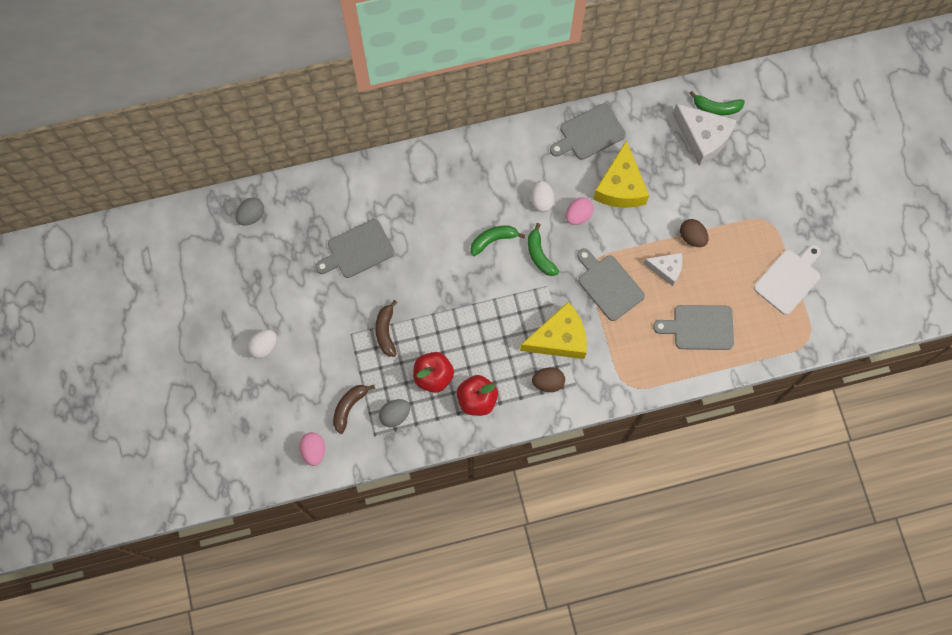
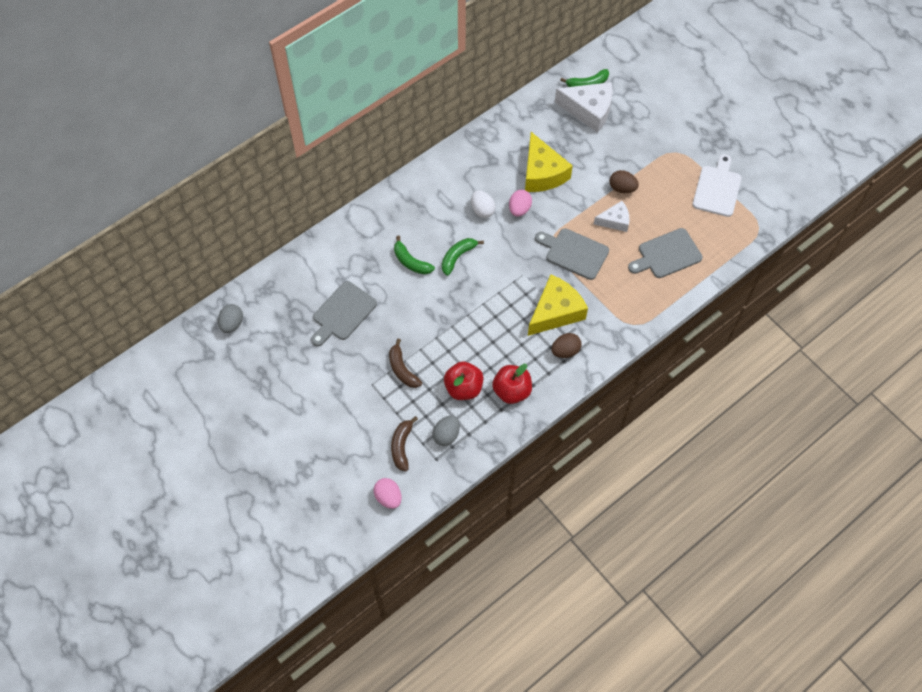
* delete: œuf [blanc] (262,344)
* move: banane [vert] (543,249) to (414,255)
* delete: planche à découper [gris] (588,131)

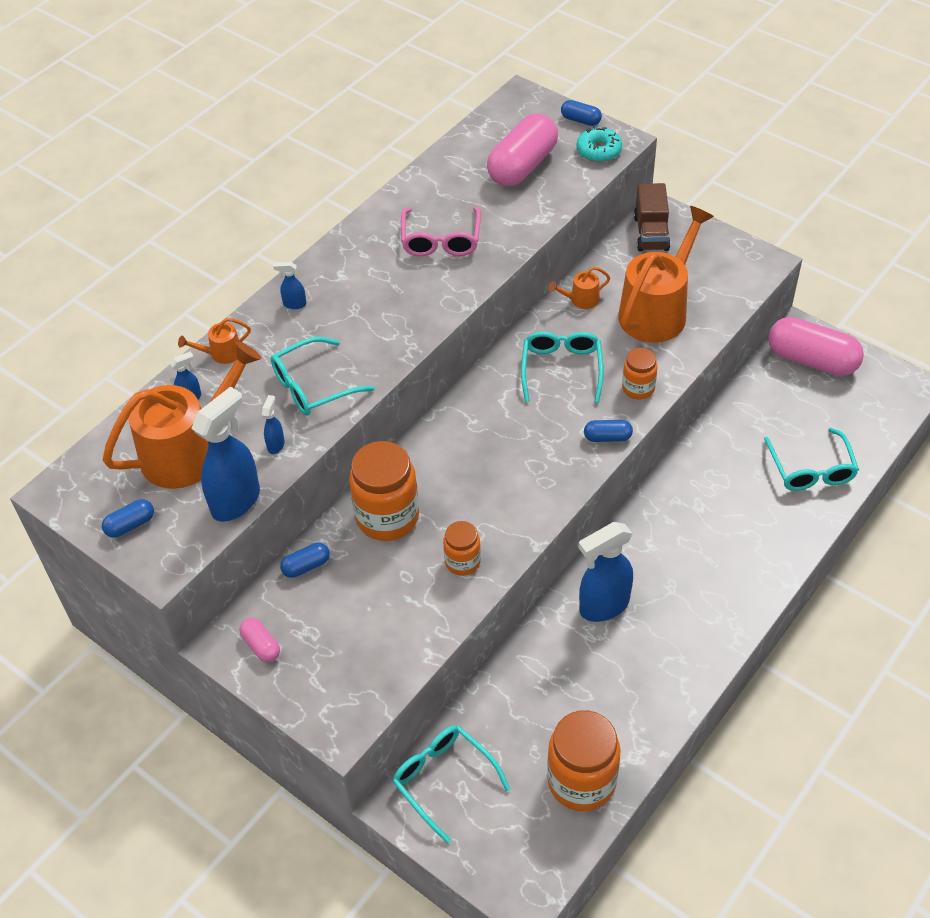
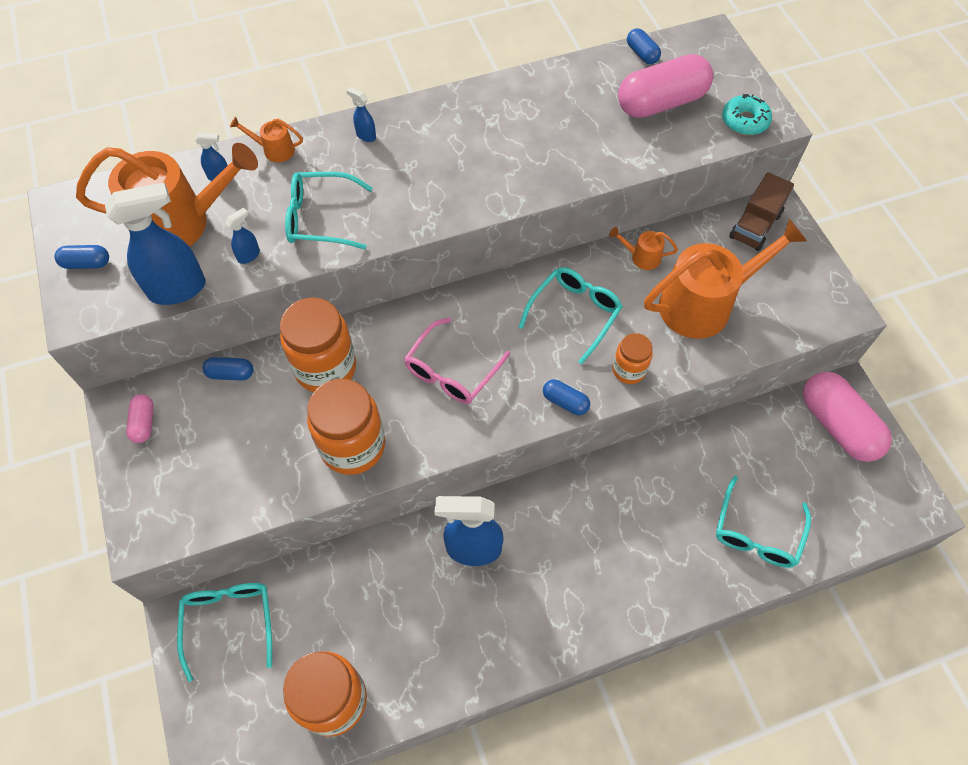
* move: lunettes [rose] (441,231) to (457,360)
* resize: bocal [orange] (462,548) = (346,427) x1.83
* move: gélule [bleu] (581,113) to (644,46)

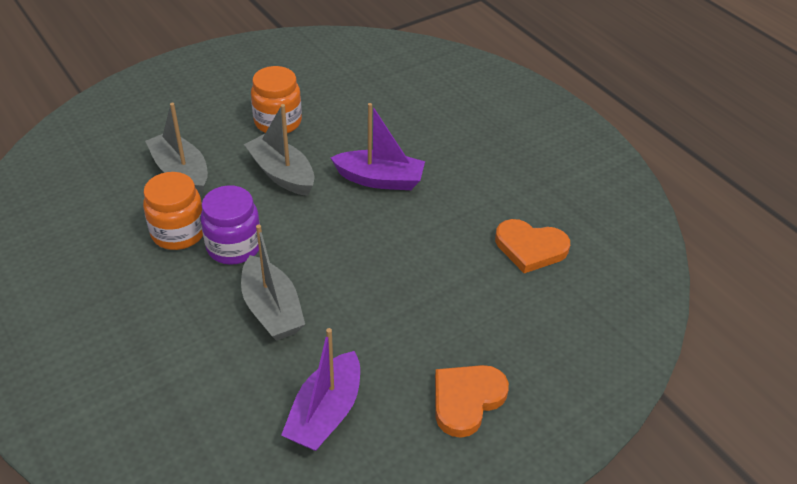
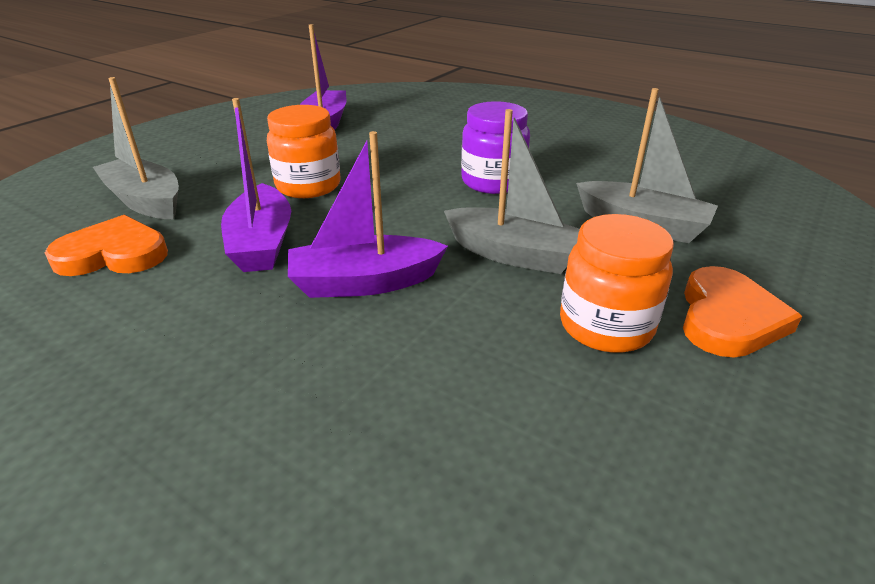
* move: bocal [orange] (173,211) to (304,151)
* move: bateau [gris] (273,282) to (136,148)
* move: cœur [orange] (472,401) to (742,312)
* insert: bateau [violet] (256,185)

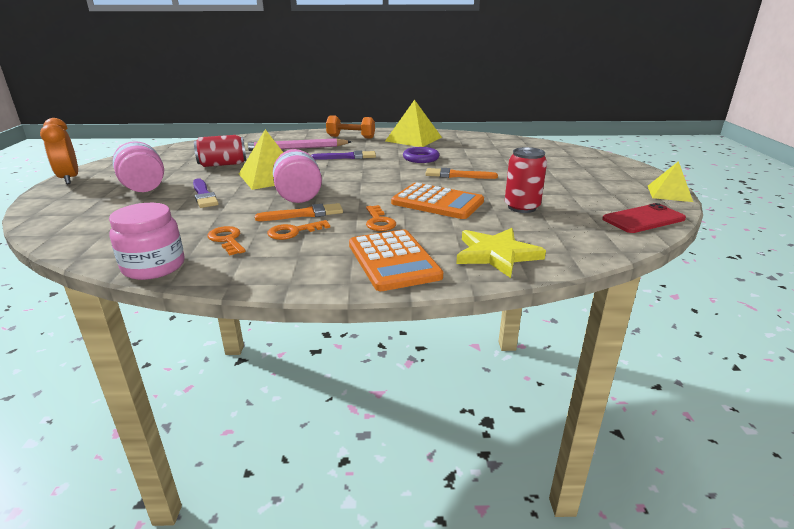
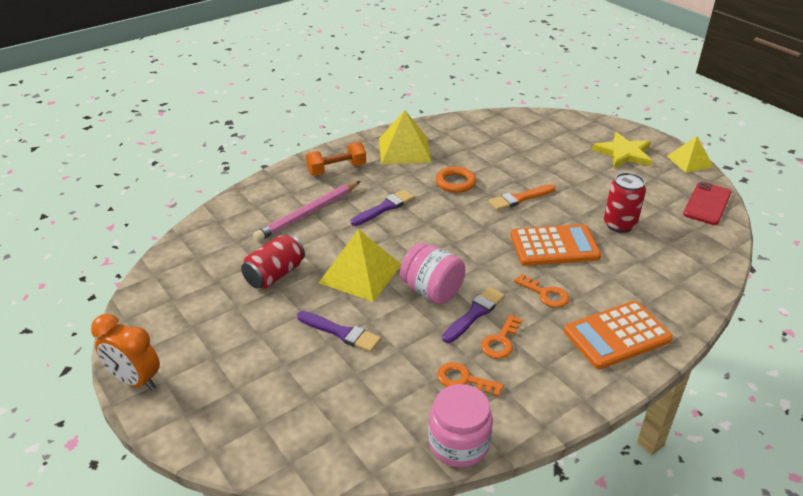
* delete: bocal [rose] (138,166)
* recolor: pinceau [orange] (299,212) to pinceau [violet] (473,315)
* rotate: calculatrice [orange] (396,260) = (618,335) 120 degrees clockwise
* recolor: anneau [violet] (421,155) to anneau [orange] (456,179)
* move: étoile [jaune] (501,253) to (622,150)

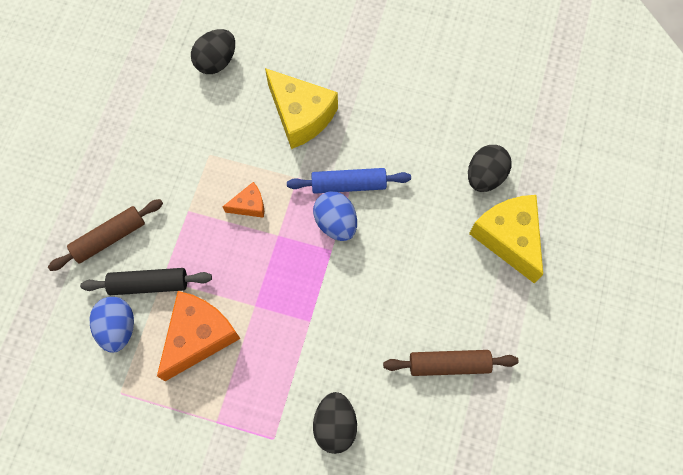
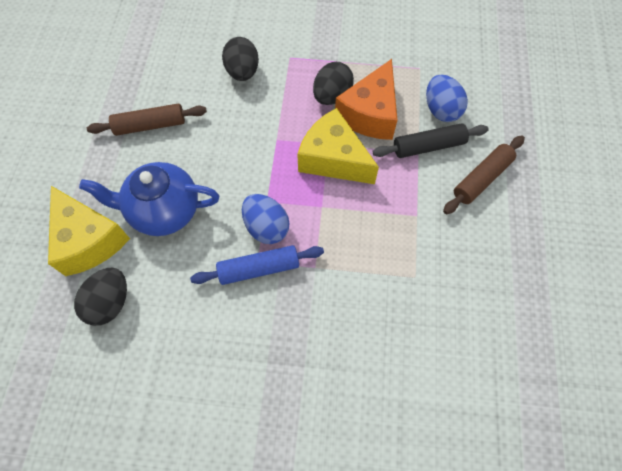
* move: œuf [noir] (213,51) to (333,83)
* delete: fromage [orange] (243,200)
* move: fromage [jaune] (301,108) to (338,146)
* insert: théière [bleu] (149,199)

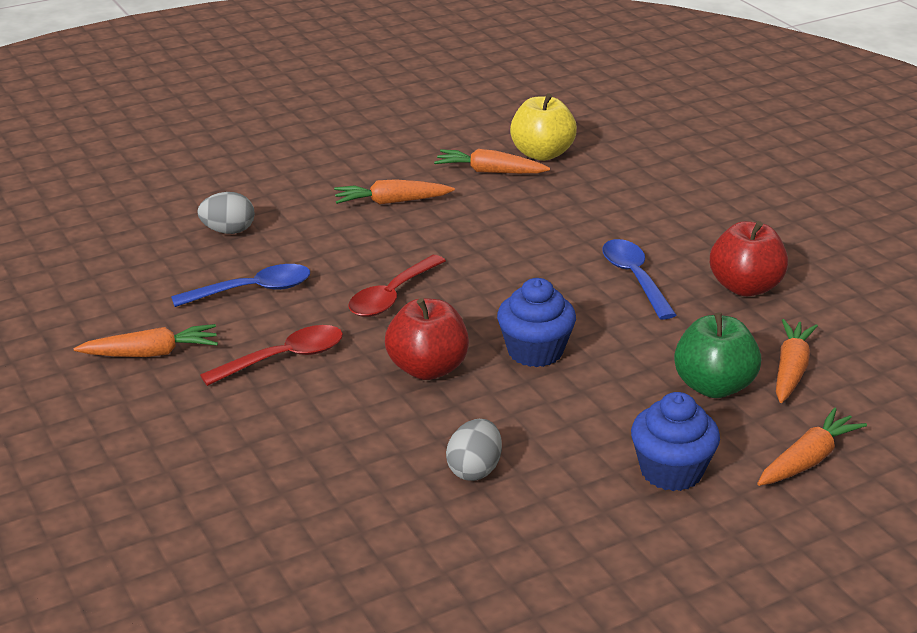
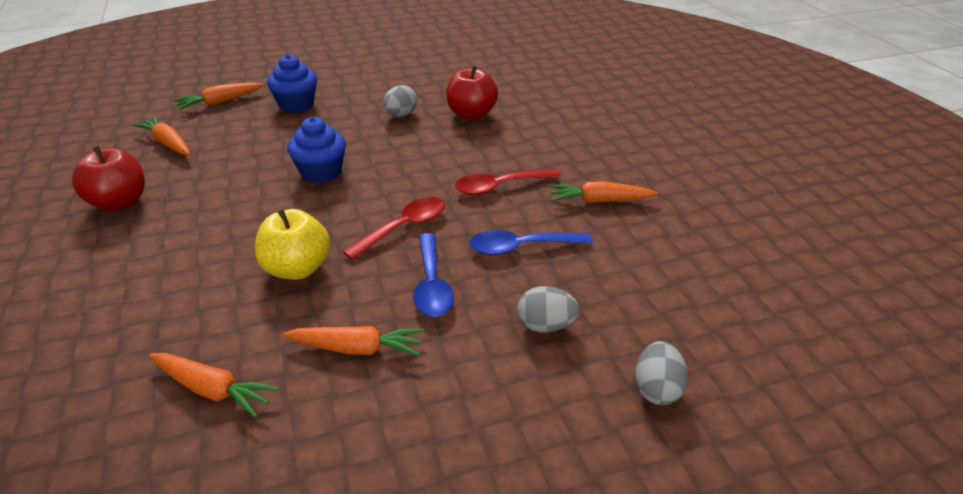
* move: pomme [rouge] (427,339) to (472,92)
* move: pomme [jaune] (543,127) to (292,244)
* move: cuillère [bleu] (639,279) to (433,275)
* delete: pomme [vert] (717,355)
* rotate: carotte [orange] (797,361) = (161,135) 105 degrees clockwise
* insert: œuf [gris] (661,373)

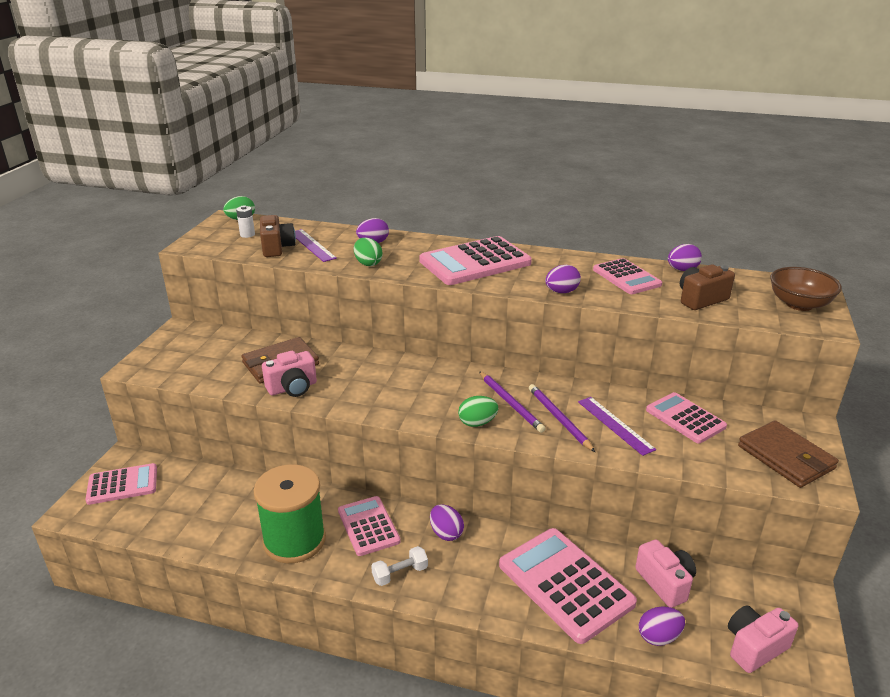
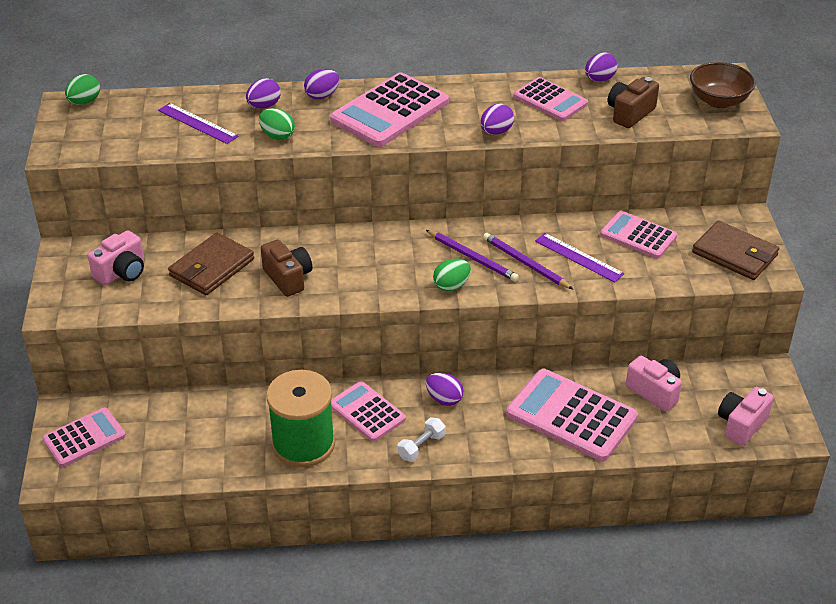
* delete: pile [blanc] (245,221)
* move: appareil photo [marron] (278,236) to (286,268)
* move: appareil photo [rose] (289,374) to (116,257)
* move: œuf [violet] (662,626) to (321,84)

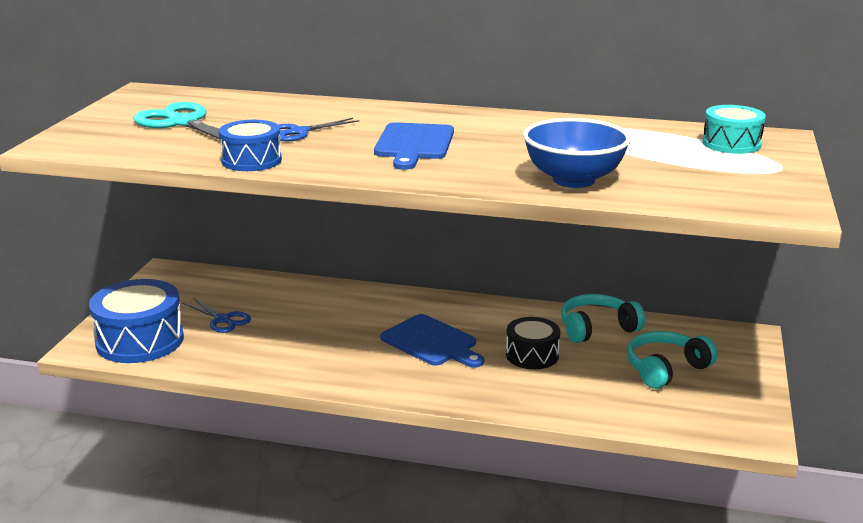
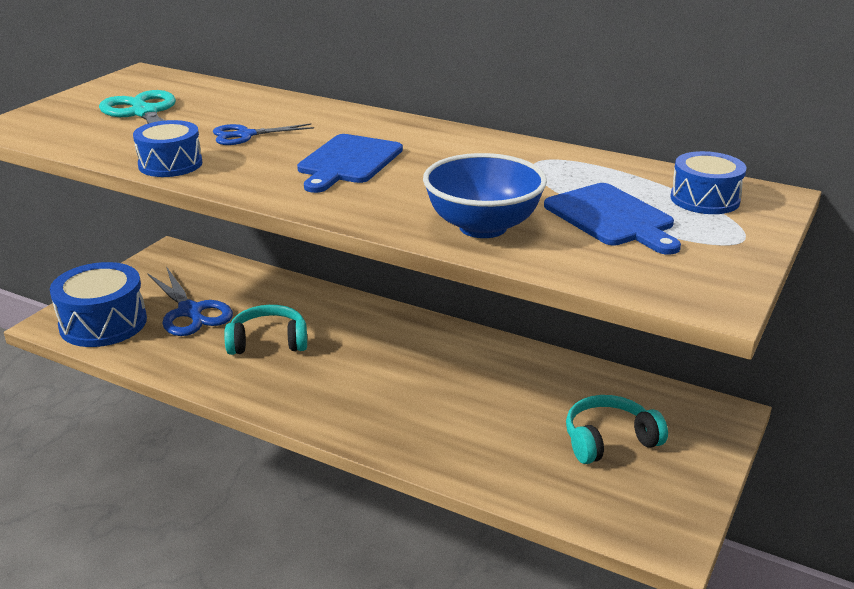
* resize: ciseaux [bleu] (217,315) = (190,301) x1.64
* move: planche à découper [bleu] (432,341) to (612,219)
* delete: tambour [noir] (533,343)
* move: casque audio [turquoise] (603,318) to (265,330)
* recolor: tambour [turquoise] (734,129) to tambour [bleu] (709,182)

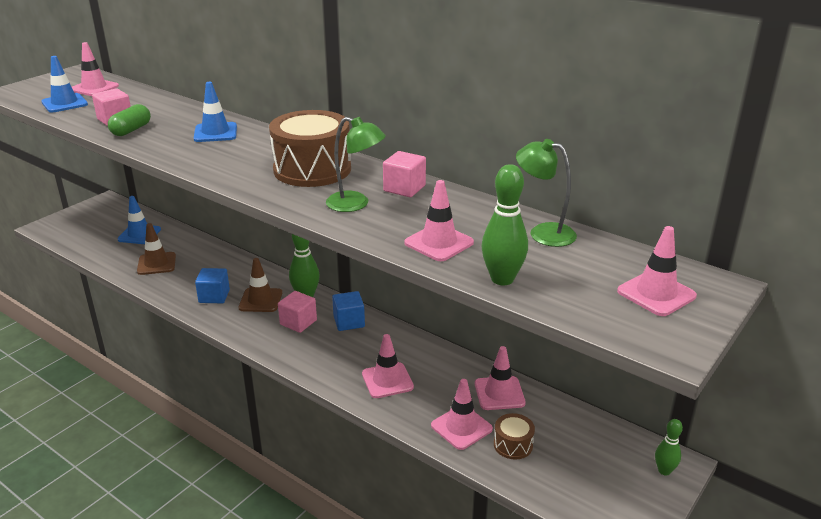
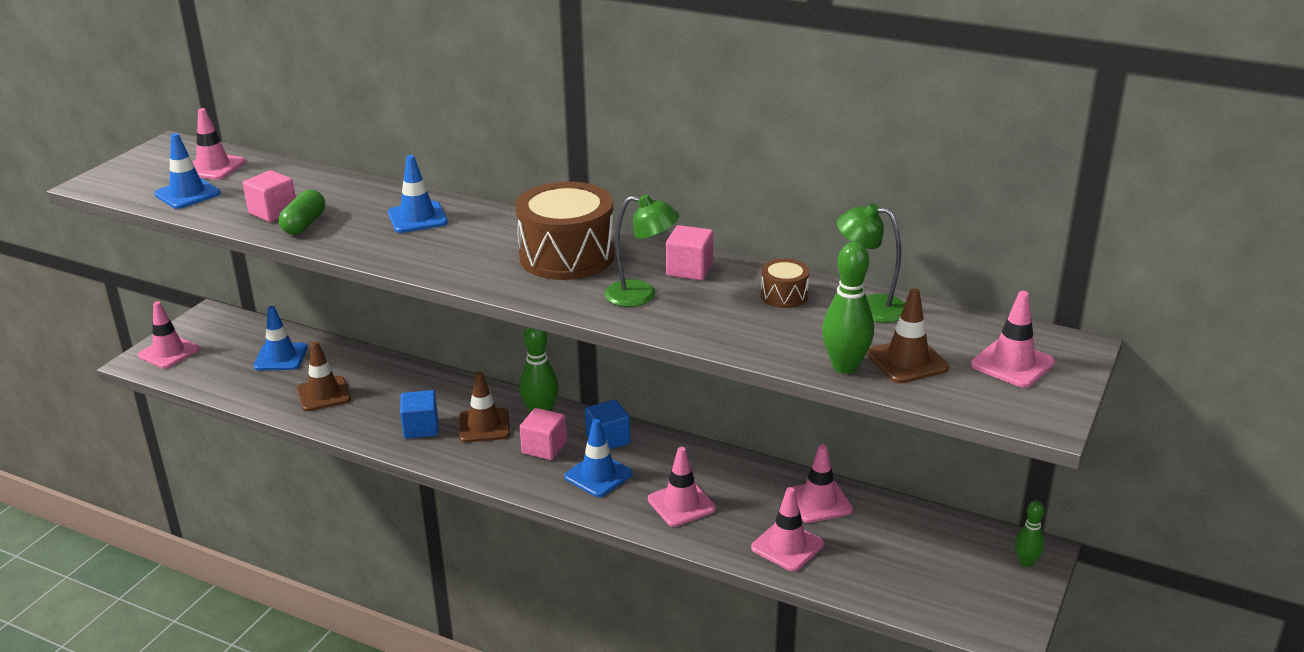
* move: cône de chantier [rose] (439,220) to (168,335)
* move: tambour [marron] (514,436) to (785,283)
* insert: cône de chantier [bleu] (598,458)
* insert: cône de chantier [marron] (908,336)

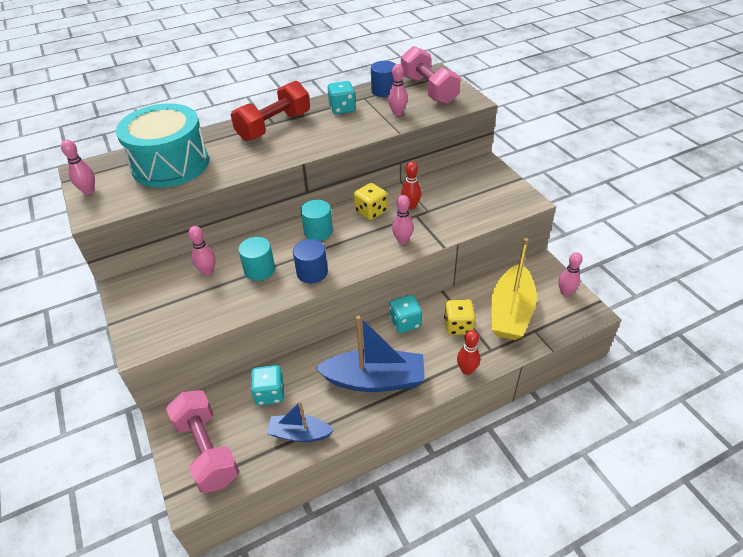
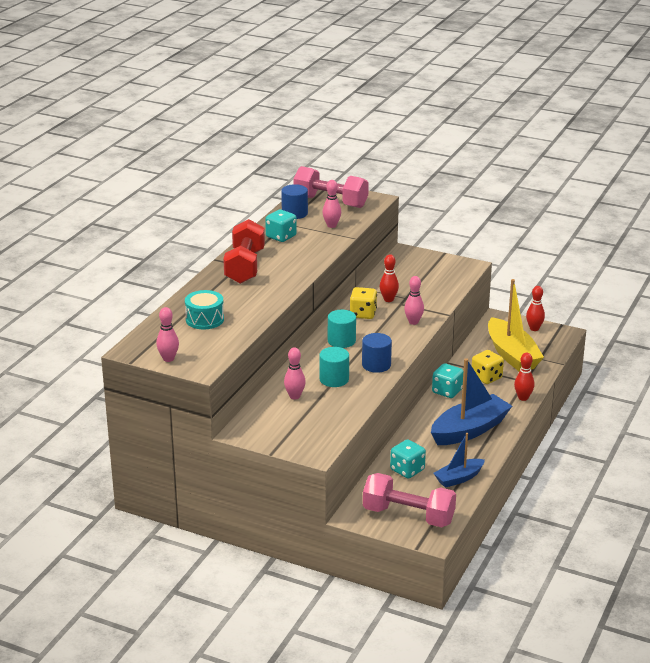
* resize: tambour [turquoise] (162,145) = (204,309) x0.50
* recolor: quille [rose] (570,274) to quille [rouge] (535,308)

